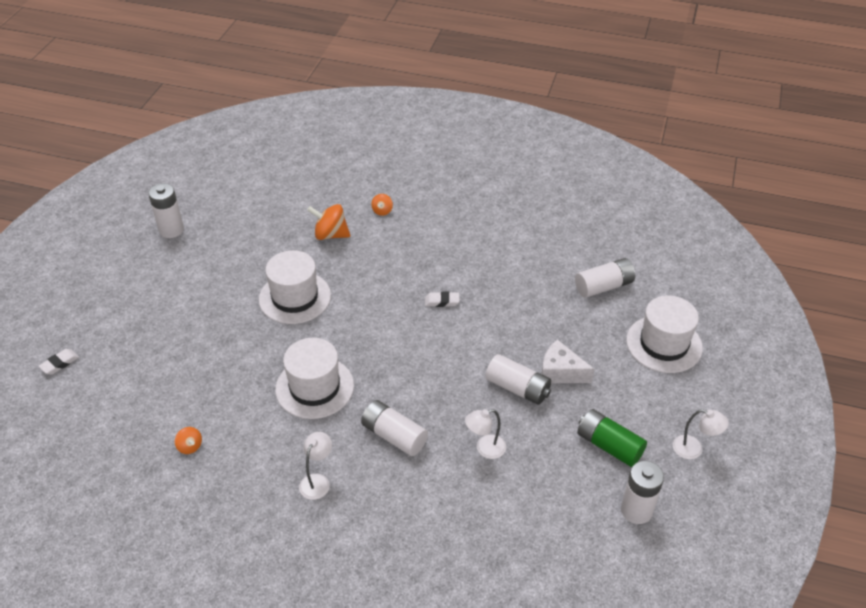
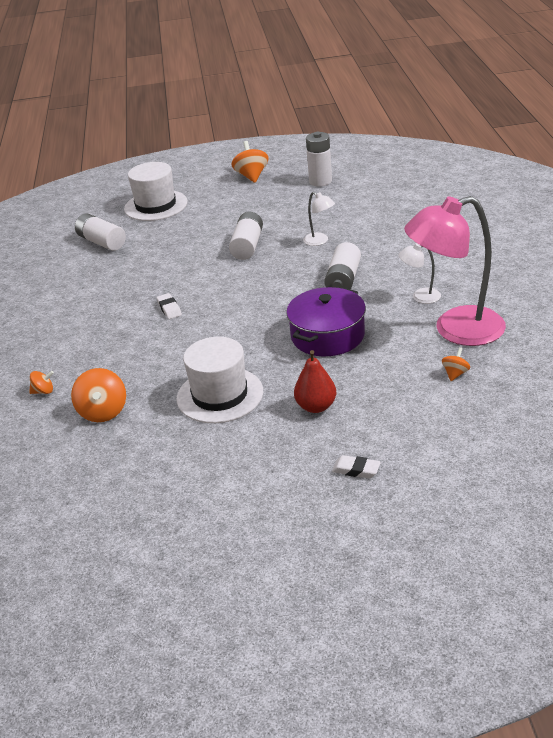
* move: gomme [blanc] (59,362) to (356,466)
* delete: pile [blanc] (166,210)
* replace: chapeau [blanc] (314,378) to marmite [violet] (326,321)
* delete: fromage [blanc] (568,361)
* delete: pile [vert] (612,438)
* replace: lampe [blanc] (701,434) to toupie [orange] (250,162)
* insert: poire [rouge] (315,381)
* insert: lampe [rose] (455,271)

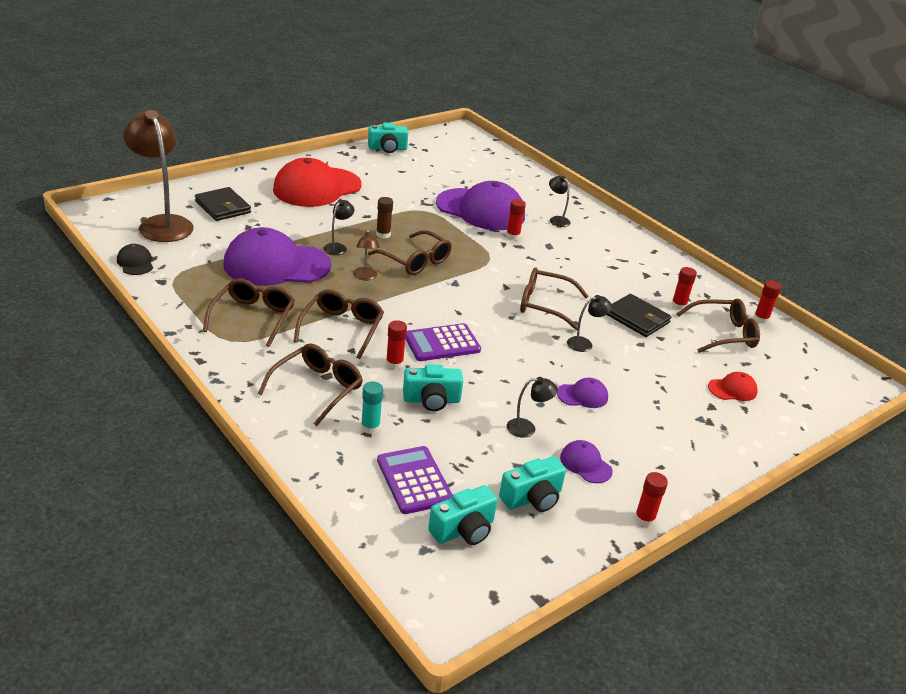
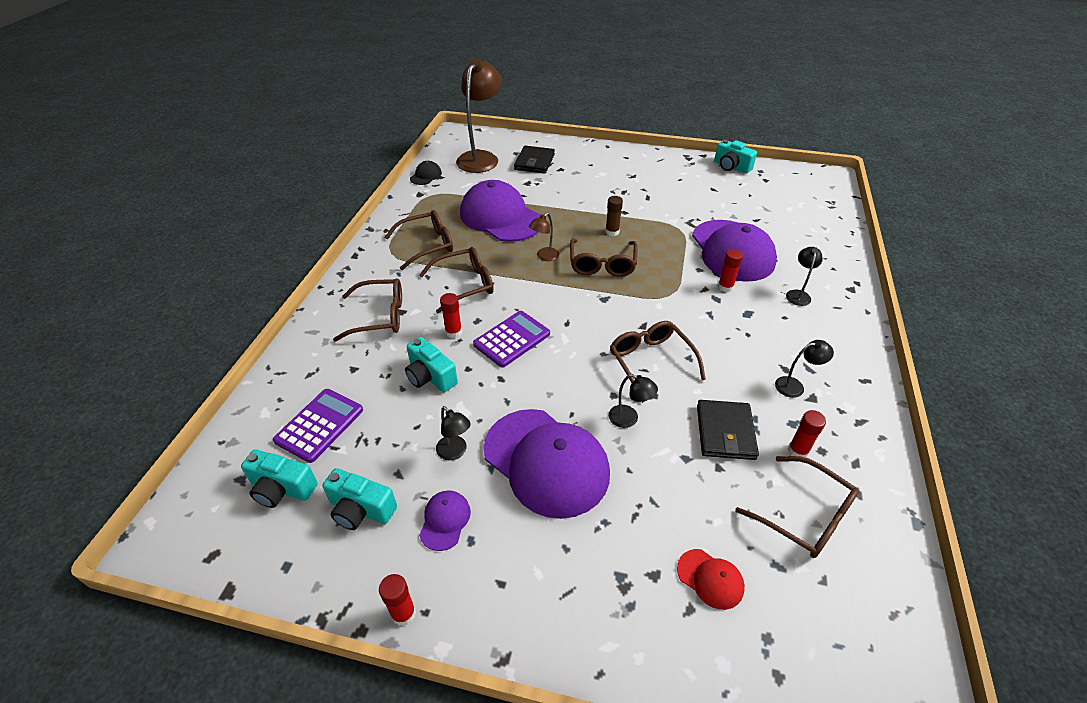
* delete: casquette [rouge] (317,182)
* move: lampe [noir] (339,227) to (804,369)
* delete: bâton de colle [turquoise] (372,408)
* rotate: calculatrice [violet] (443,342) = (511,339) 105 degrees clockwise
* resize: casquette [violet] (582,393) = (546,464) x2.33
* delete: bâton de colle [rouge] (767,302)

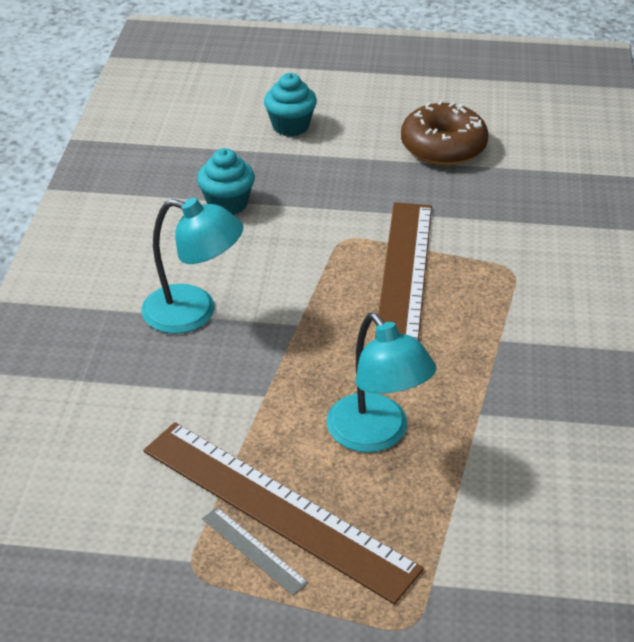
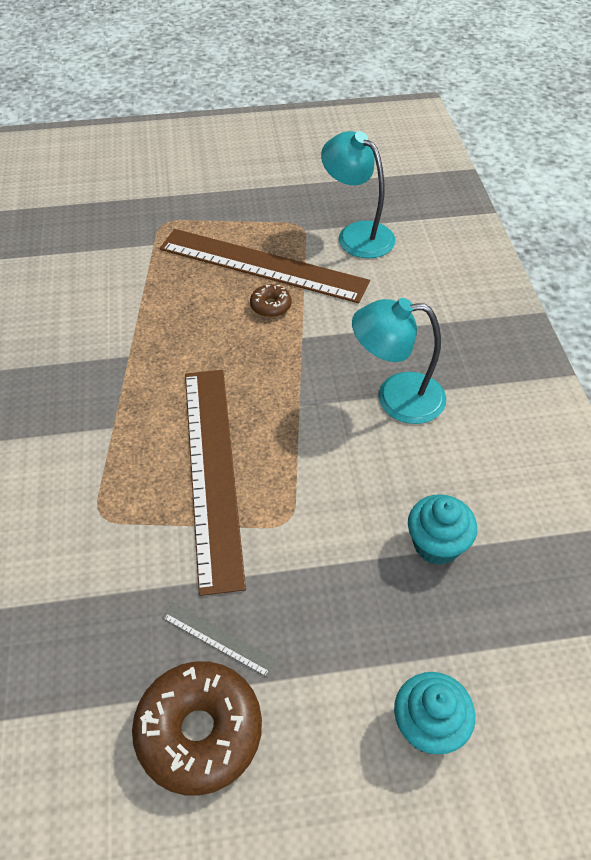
* move: règle [gris] (255,551) to (220,640)
* move: lampe [turquoise] (381,383) to (358,195)
* insert: beignet [marron] (271,300)

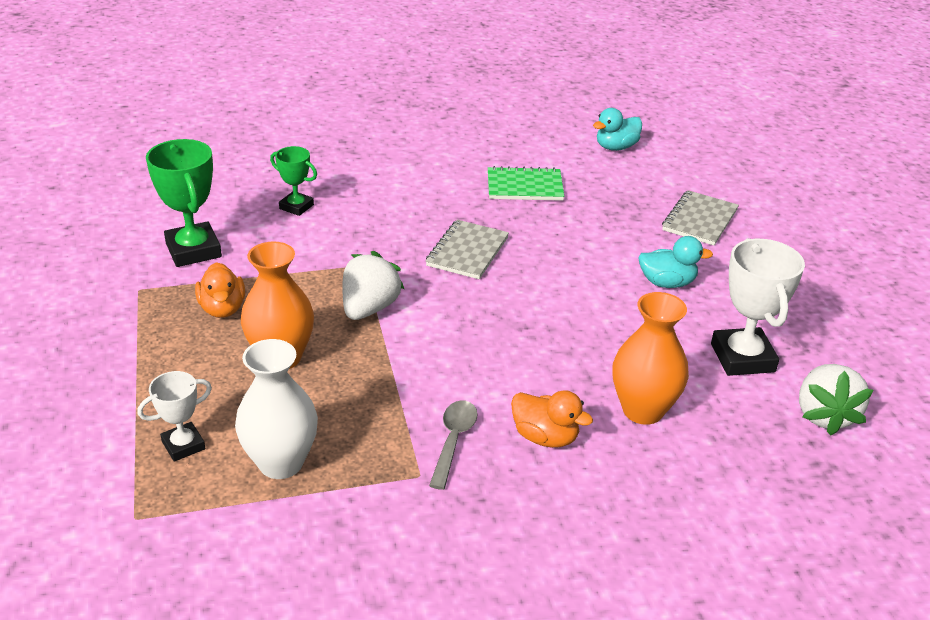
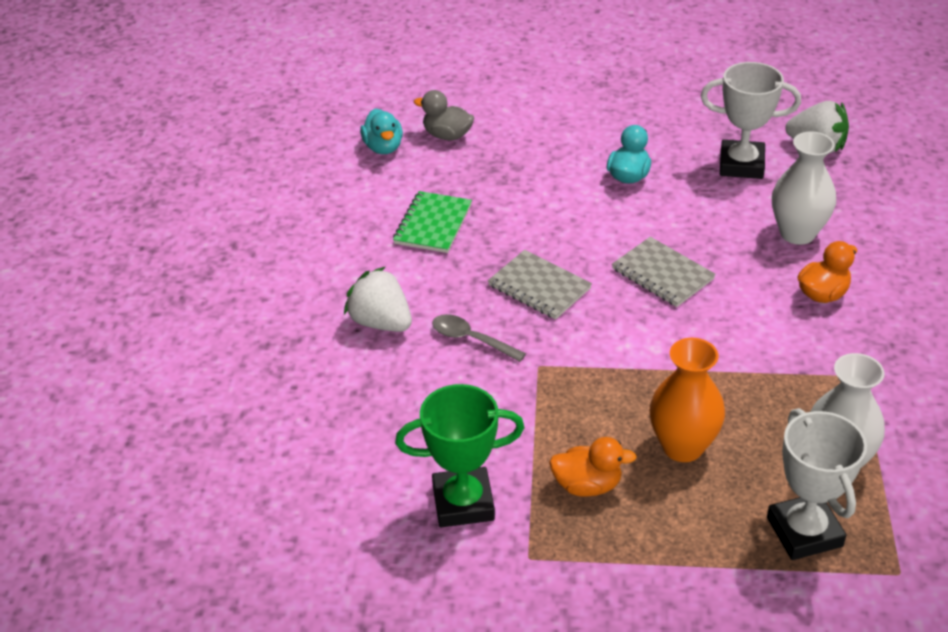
* resize: trophée [blanc] (175,416) = (817,484) x1.72
* delete: trophée [vert] (293,181)
* move: fraise [blanc] (373,285) to (378,299)
* move: cuillère [gris] (453,445) to (479,338)
* recolor: vase [orange] (651,358) to vase [blanc] (804,188)
* move: carnet [gris] (700,217) to (664,272)
* insert: canard [gris] (444,115)

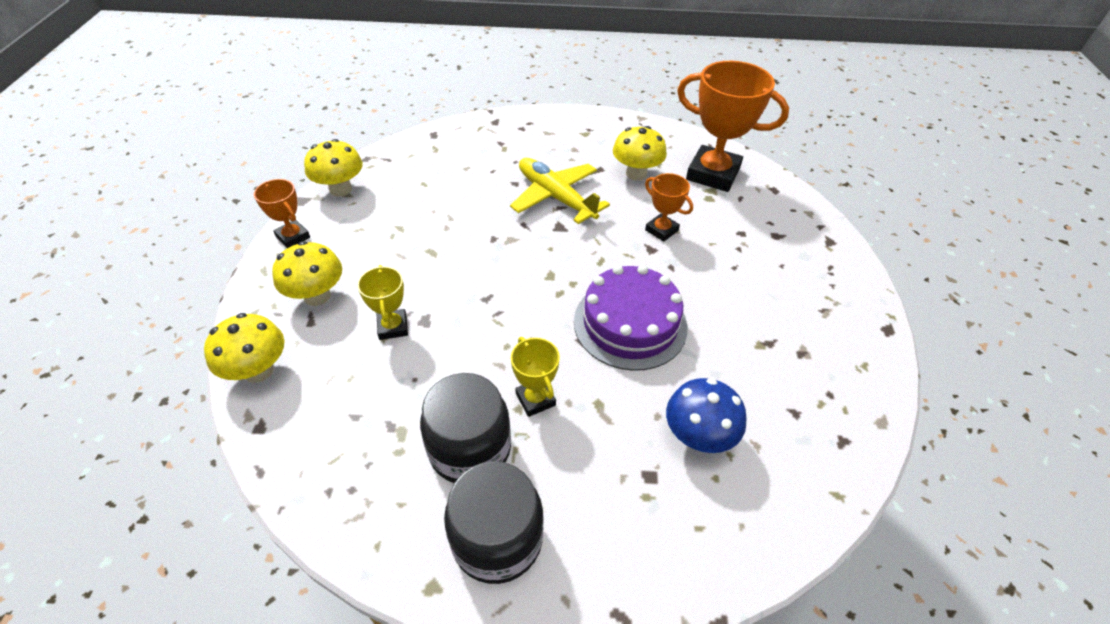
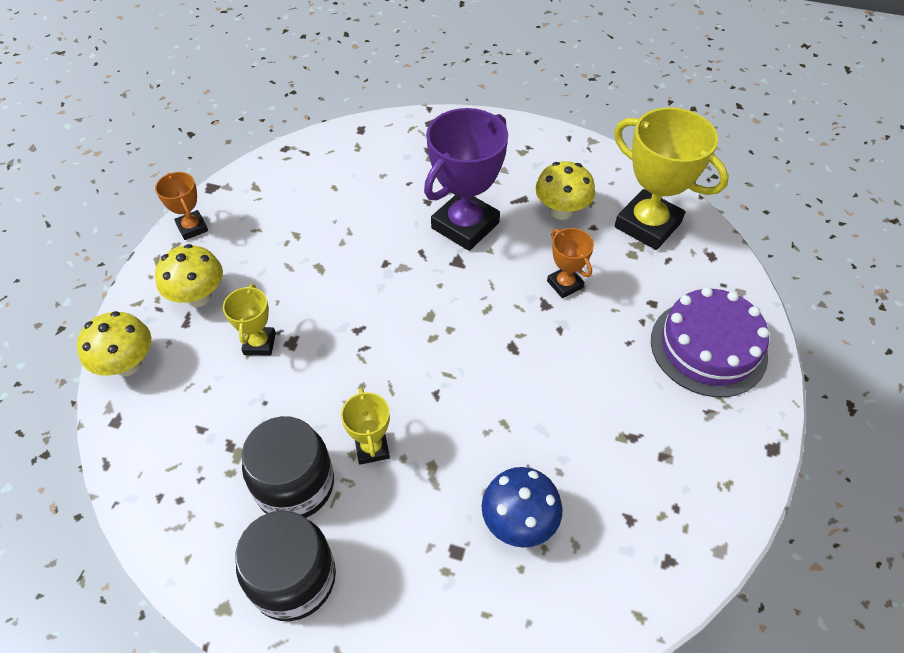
* delete: champignon [jaune] (333,168)
* replace: avion [jaune] (560,191) to trophée [violet] (466,179)
* move: gâteau [violet] (631,318) to (710,342)
* recolor: trophée [orange] (733,126) to trophée [jaune] (671,178)

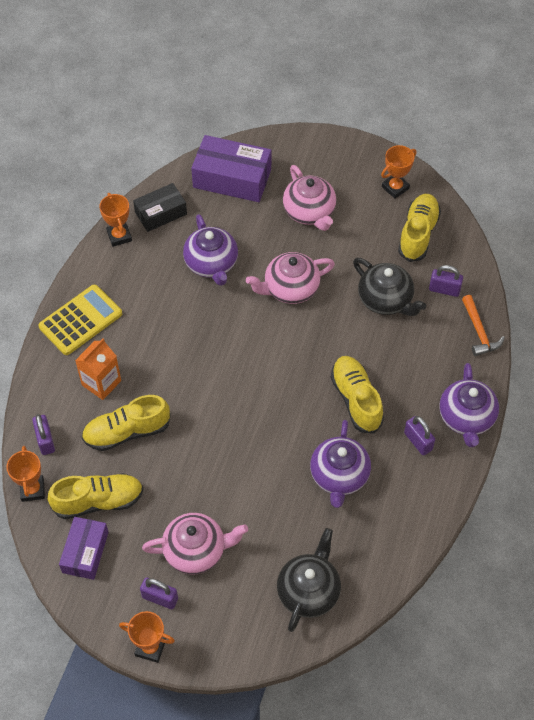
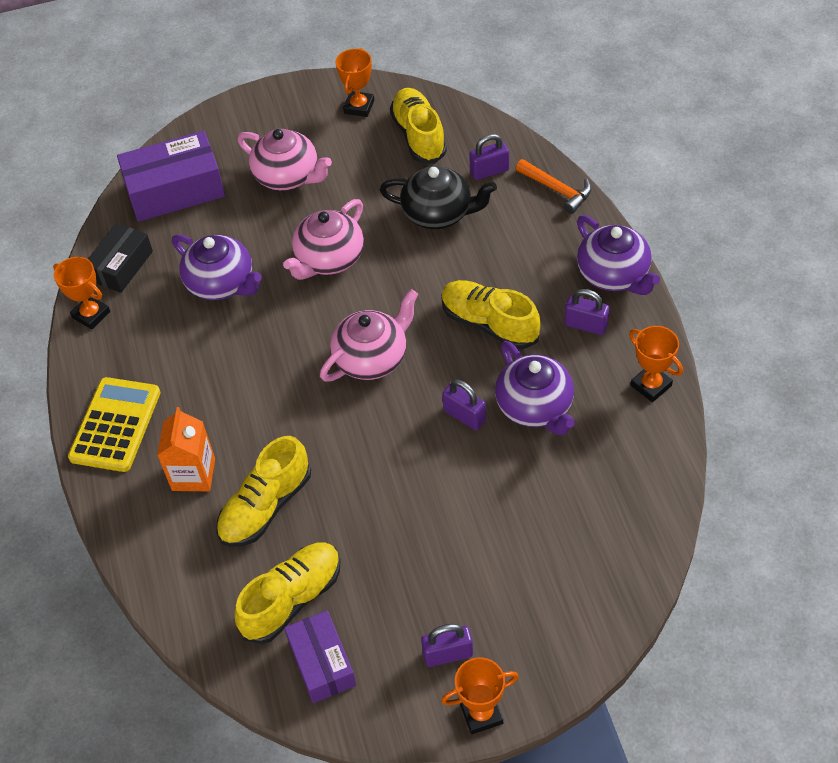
* move: trophée [orange] (25,474) to (656,364)
* move: cadenas [violet] (43,434) to (464,404)
* move: théière [rose] (195,543) to (369,335)
* delete: théière [noir] (309,580)

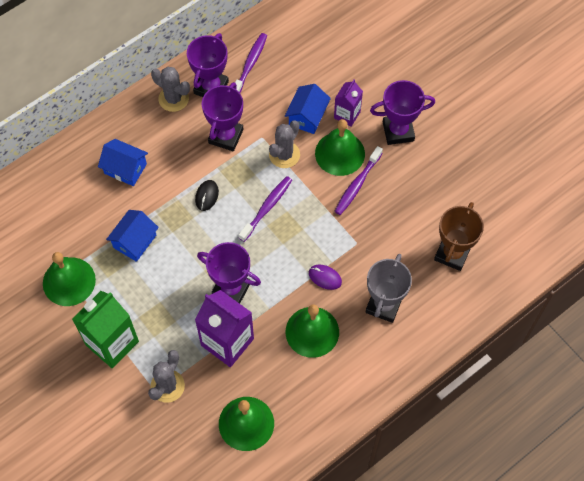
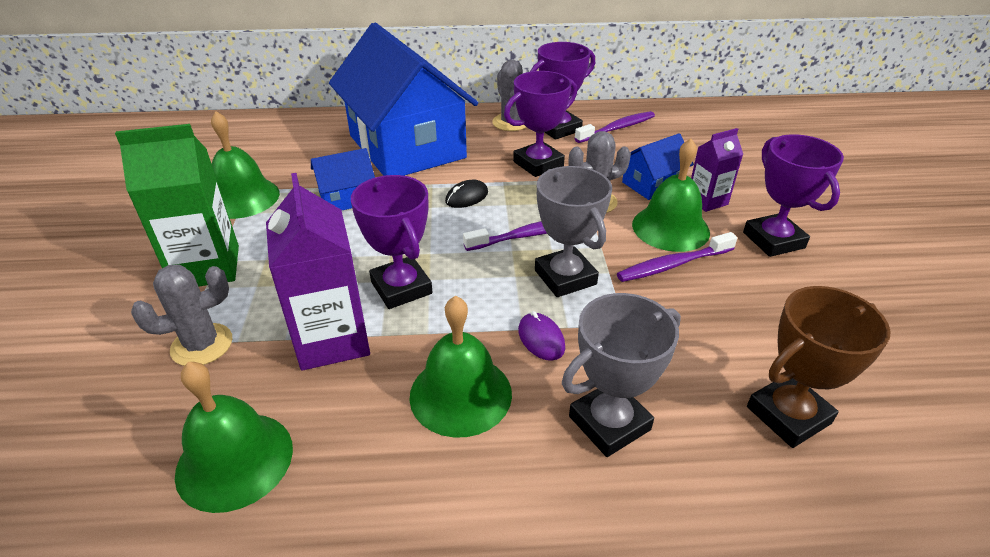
* resize: maison [bleu] (123,162) = (403,99) x2.36
* rotate: trophée [violet] (402,112) = (793,195) 45 degrees clockwise
* insert: trophée [gris] (573,231)

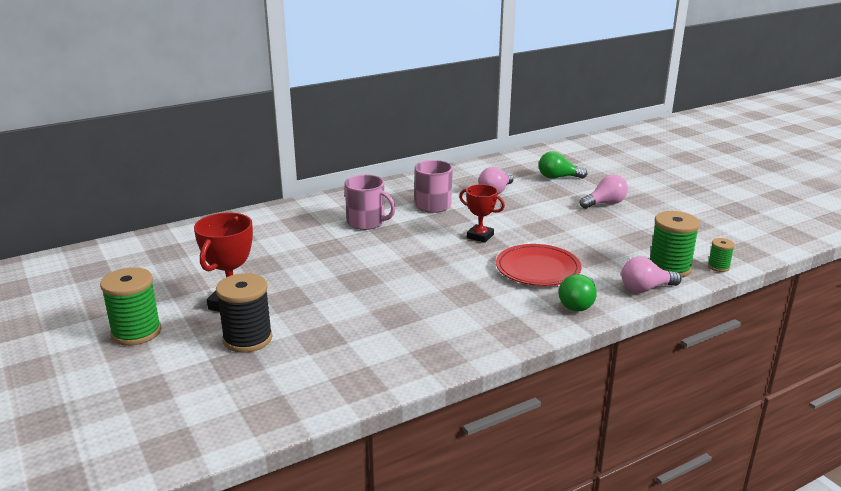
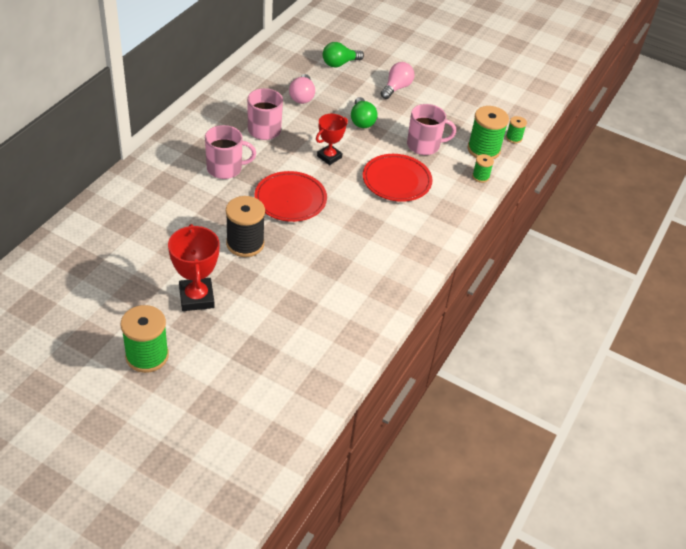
* move: bobine [noir] (244,313) to (245,226)
* rotate: trophée [rouge] (482,213) = (332,139) 45 degrees counterclockwise
* move: ampoule [vert] (578,293) to (364,112)
* replace: ampoule [rose] (651,275) to bobine [vert] (483,168)
* insert: assiette [rouge] (291,196)
* insert: tasse [rose] (431,129)

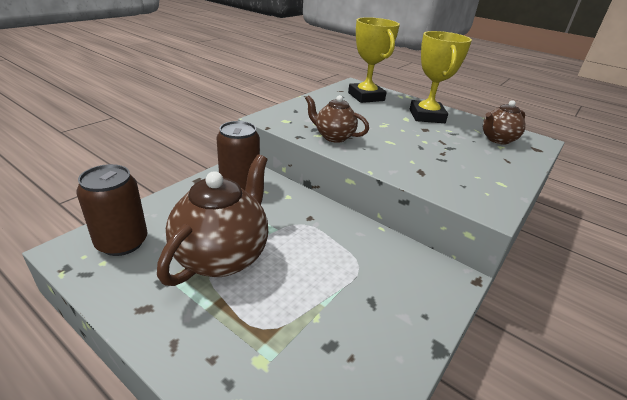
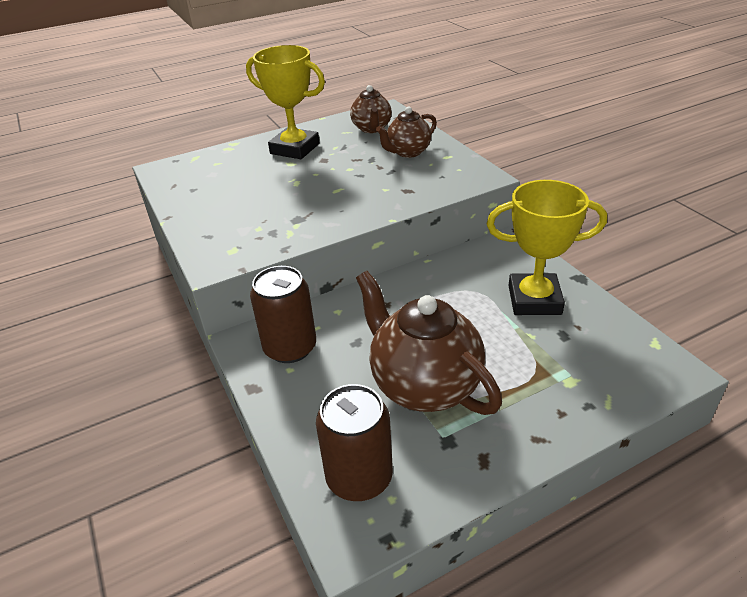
* move: théière [marron] (337,119) to (406,132)
* move: trophée [jaune] (374,60) to (547,247)

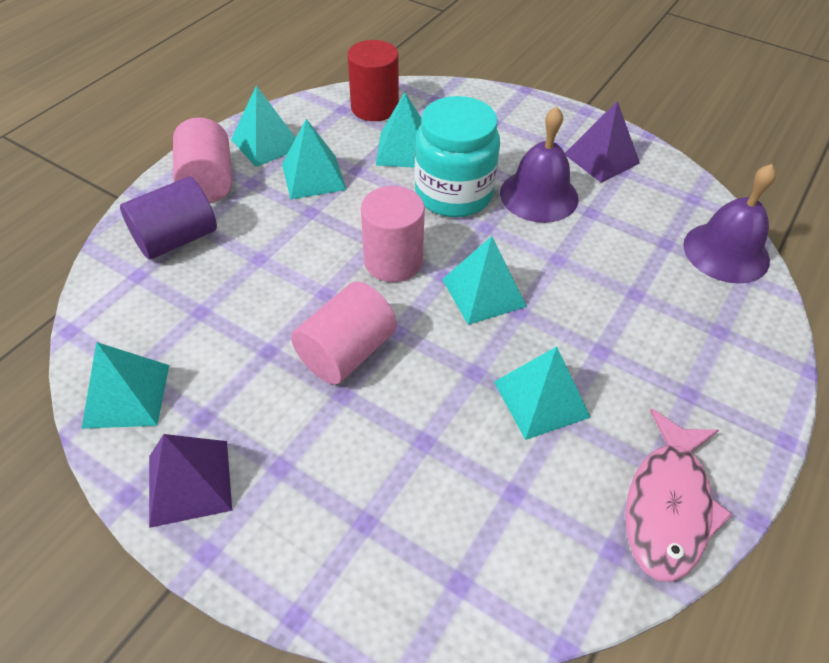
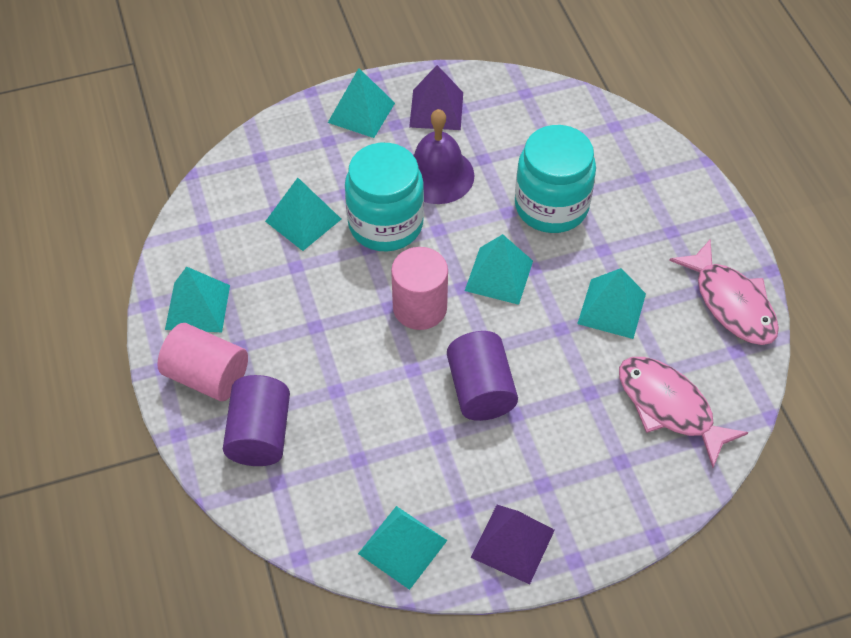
* move: pyramide [turquoise] (314,159) to (361,103)
* recolor: cylindre [rose] (344,333) to cylindre [violet] (482,376)
* delete: cylindre [rouge] (373,80)
* delete: cloche [violet] (729,224)
* insert: bocal [turquoise] (555,179)
* insert: poisson [rose] (684,412)

